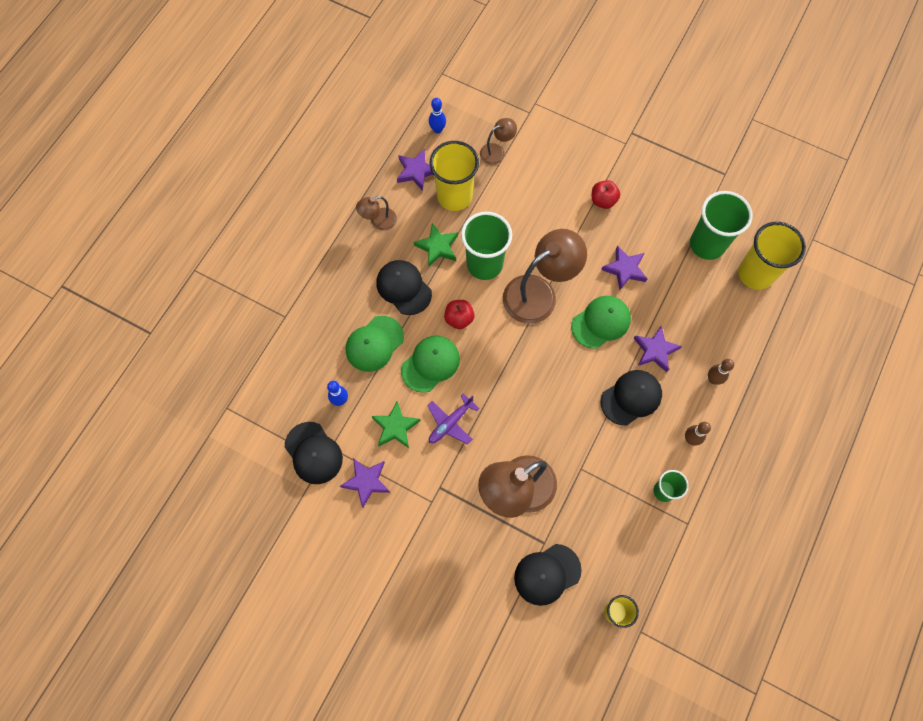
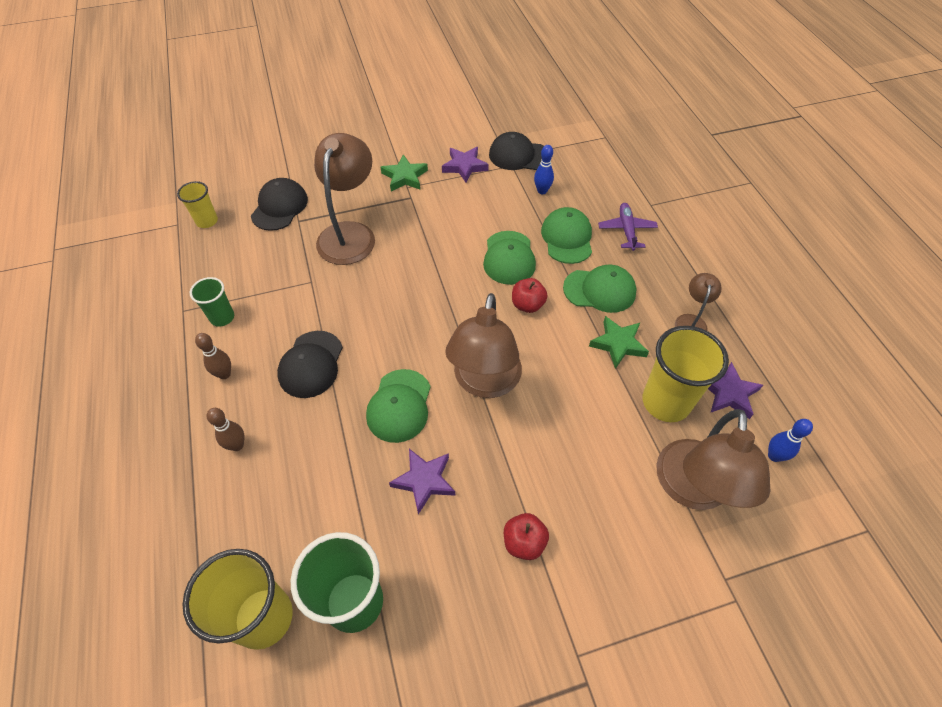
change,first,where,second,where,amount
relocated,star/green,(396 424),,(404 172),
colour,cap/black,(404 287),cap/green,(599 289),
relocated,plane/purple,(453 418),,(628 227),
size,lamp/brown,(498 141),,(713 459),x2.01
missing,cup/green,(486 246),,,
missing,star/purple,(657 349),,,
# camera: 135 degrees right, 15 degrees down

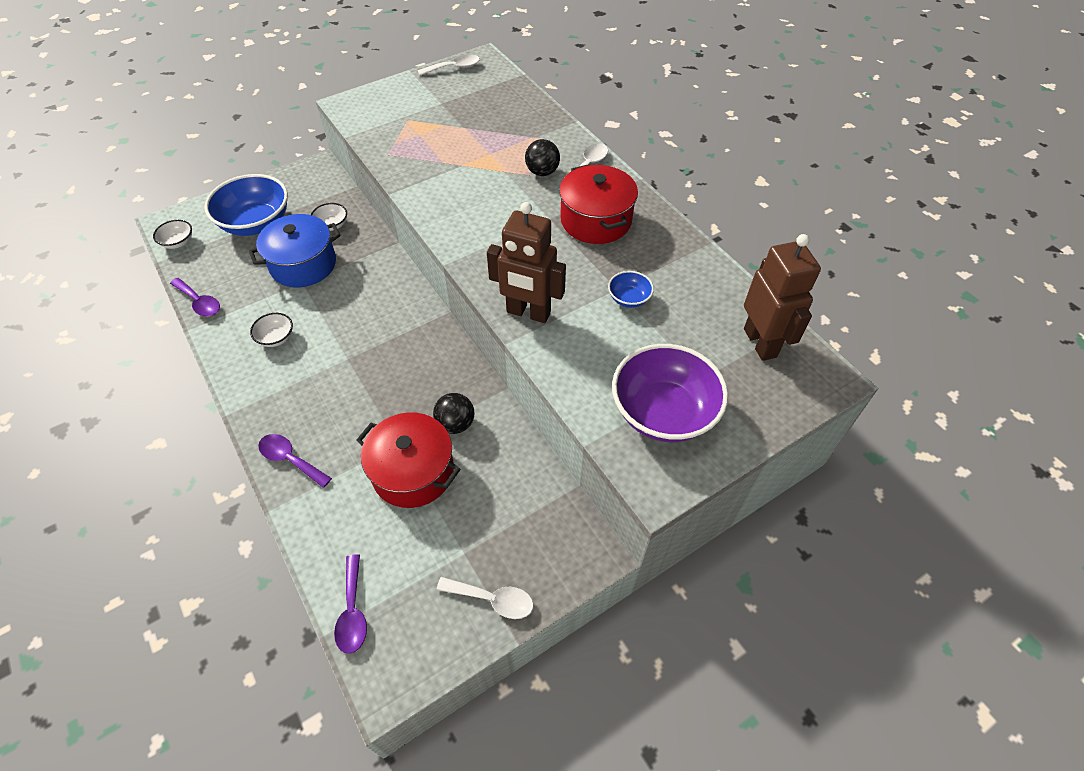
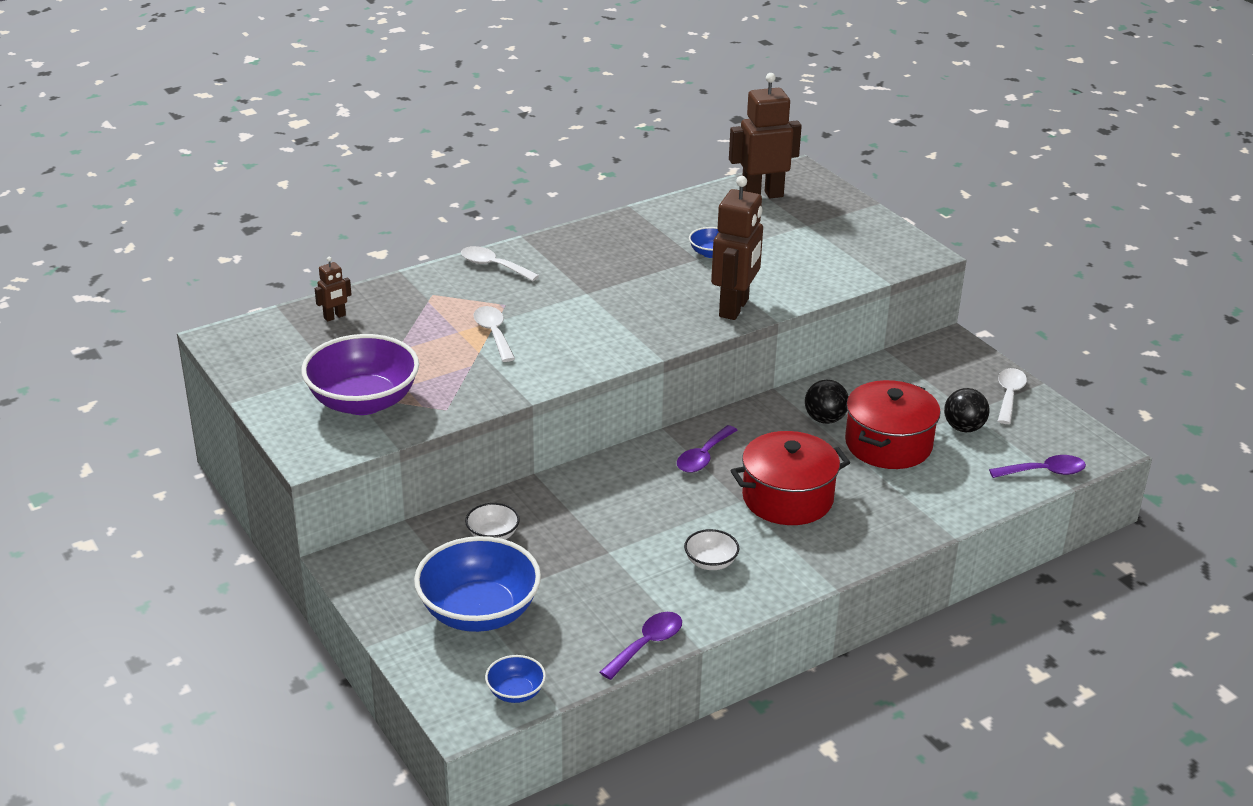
change,first,where,second,where,amount
relocated,bowl/purple,(670 393),,(360 374),
appeared,,,robot/brown,(333 289),
relocated,spoon/white,(449 65),,(494 334),
colour,bowl/white,(172 234),bowl/blue,(515 679),
relocated,spoon/purple,(295 461),,(707 449),
relocated,pot/red,(598 204),,(790 478),
relocated,ball/black,(542 157),,(967 410),
missing,pot/blue,(295 250),,,
# camera: 90 degrees left, 20 degrees down

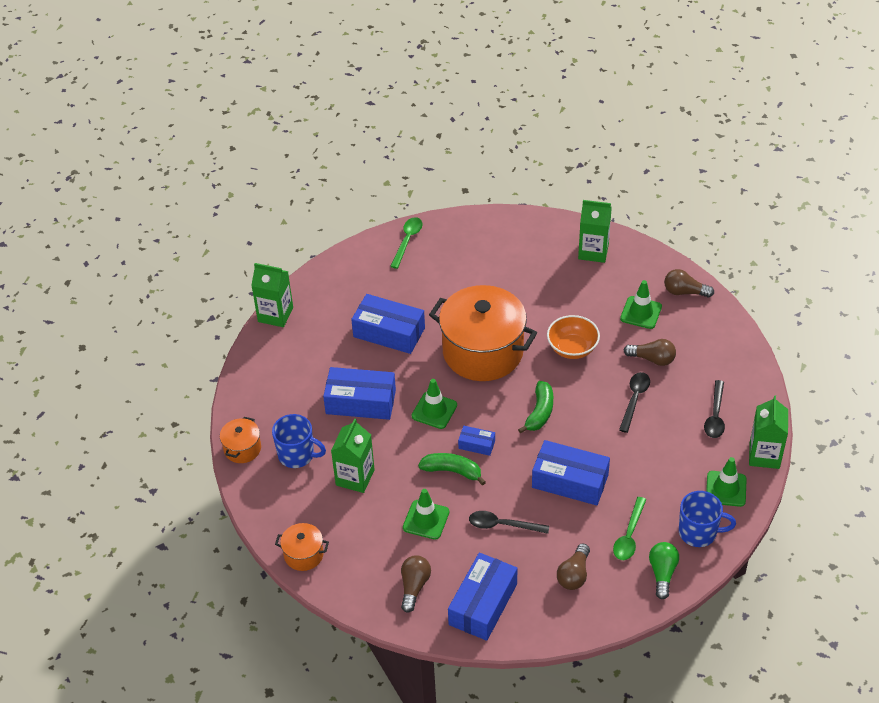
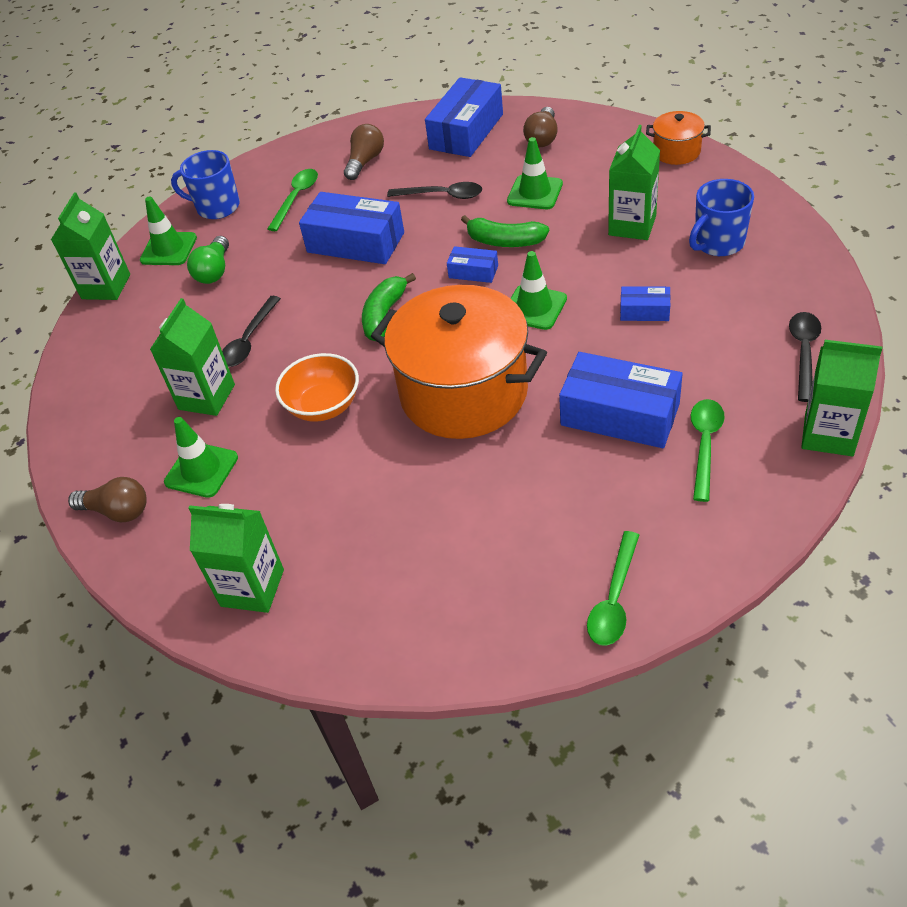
change,first,where,second,where,amount
exchanged,light bulb/brown,(650 352),carton/green,(192 357),
relocated,light bulb/green,(664 570),,(208 260),
size,box/blue,(359 393),,(645 303),x0.49
spun,mug/blue,(299 441),,(721 217),60 degrees counterclockwise
appeared,,,spoon/green,(708 450),
relocated,spoon/black,(714 409),,(805 357),
missing,pot/orange,(240 440),,,
# camera: 175 degrees left, 0 degrees up

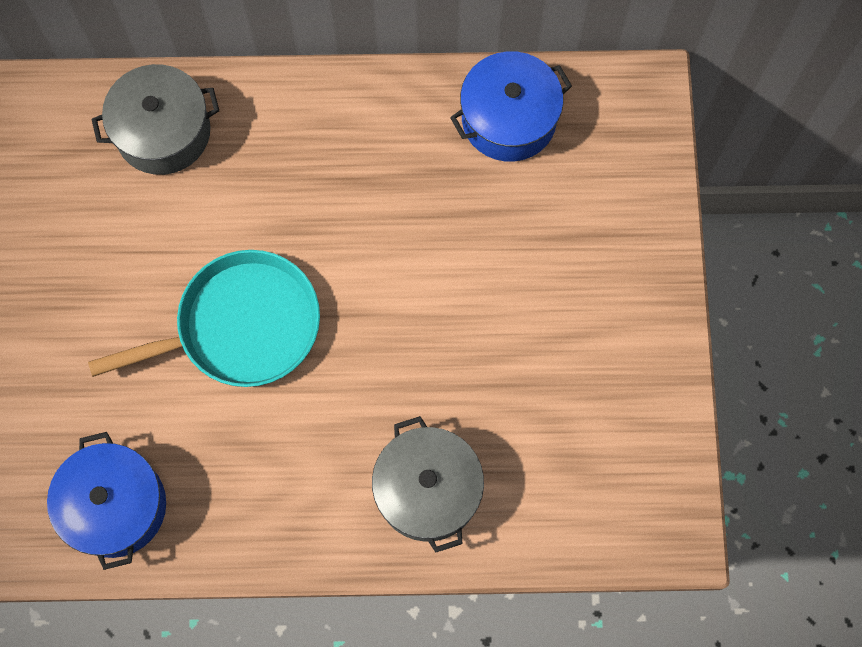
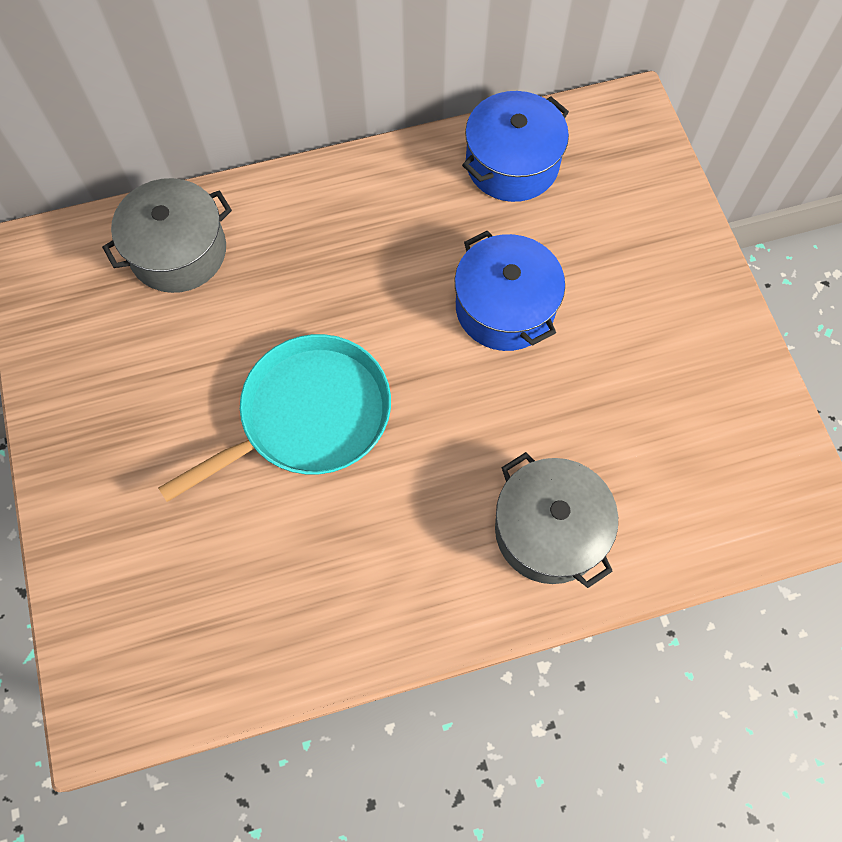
change,first,where,second,where,amount
relocated,pot/blue,(106 501),,(510 291),
# camera: 15 degrees left, 5 degrees down

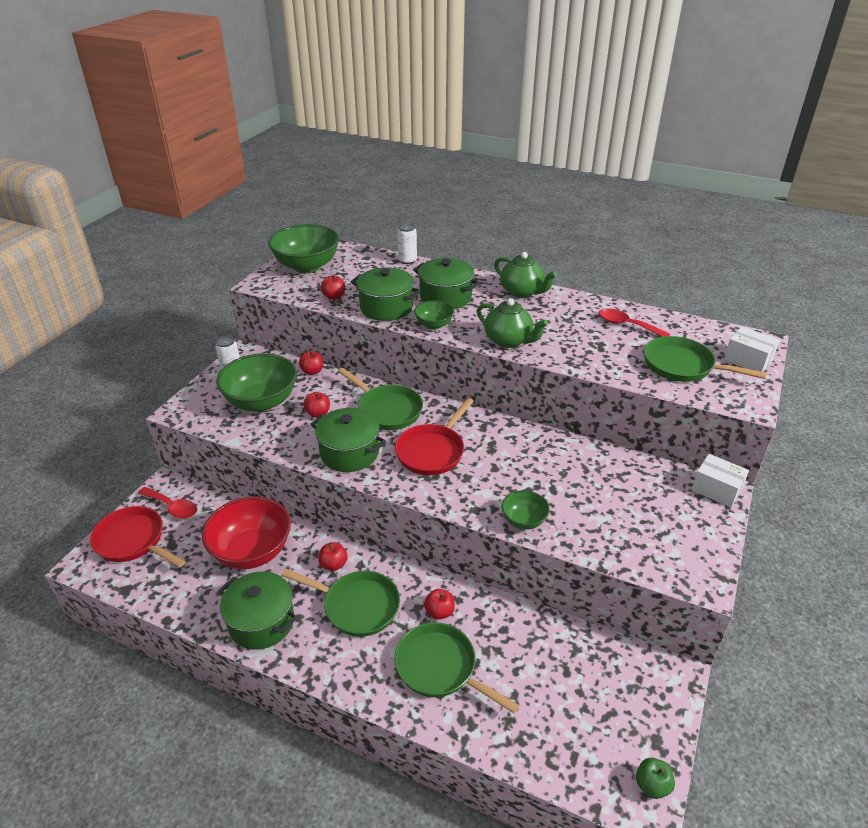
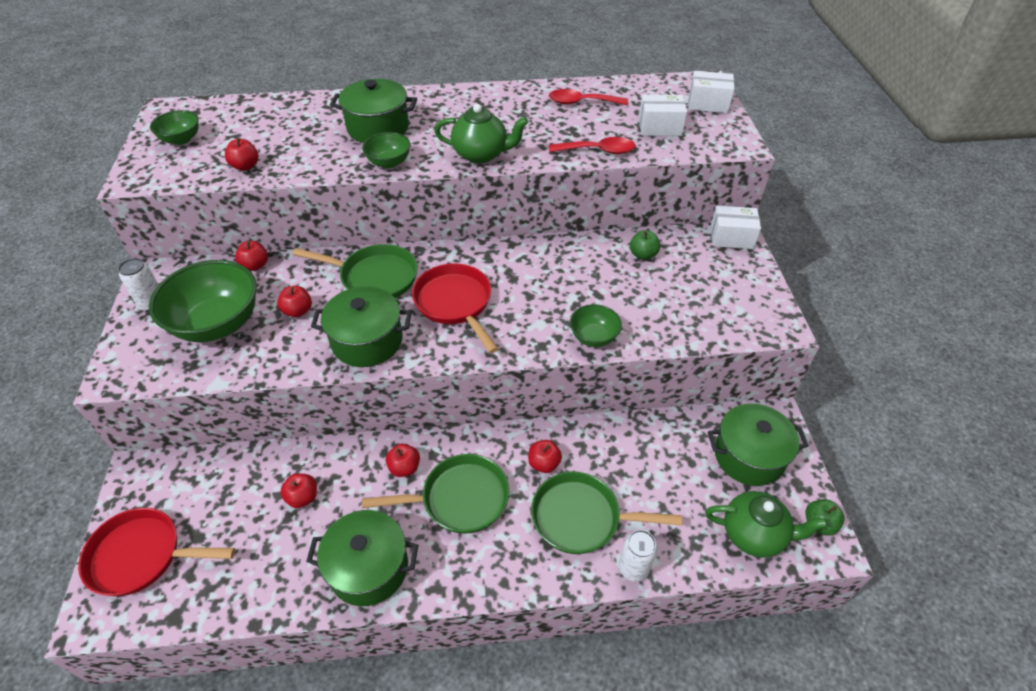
change,first,where,second,where,amount
size,bowl/green,(303 248),,(174 127),x0.51
exchanged,bowl/red,(246 532),apple/red,(298 490),
spun,pan/red,(434 436),,(455 308),150 degrees clockwise
relocated,spoon/red,(167 503),,(592 145),
relocated,can/white,(407 243),,(638 556),
appeared,,,apple/green,(645 245),
exchanged,pan/green,(705 359),box/white,(662 115),
relocated,teapot/green,(525 275),,(766 524),
relocated,pot/green,(386 294),,(758 444),
# camera: 30 degrees left, 10 degrees up

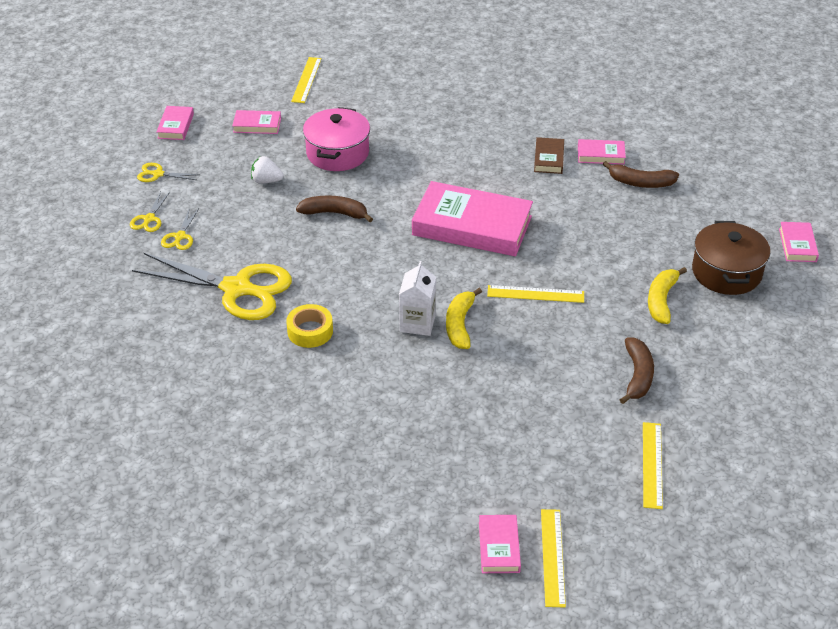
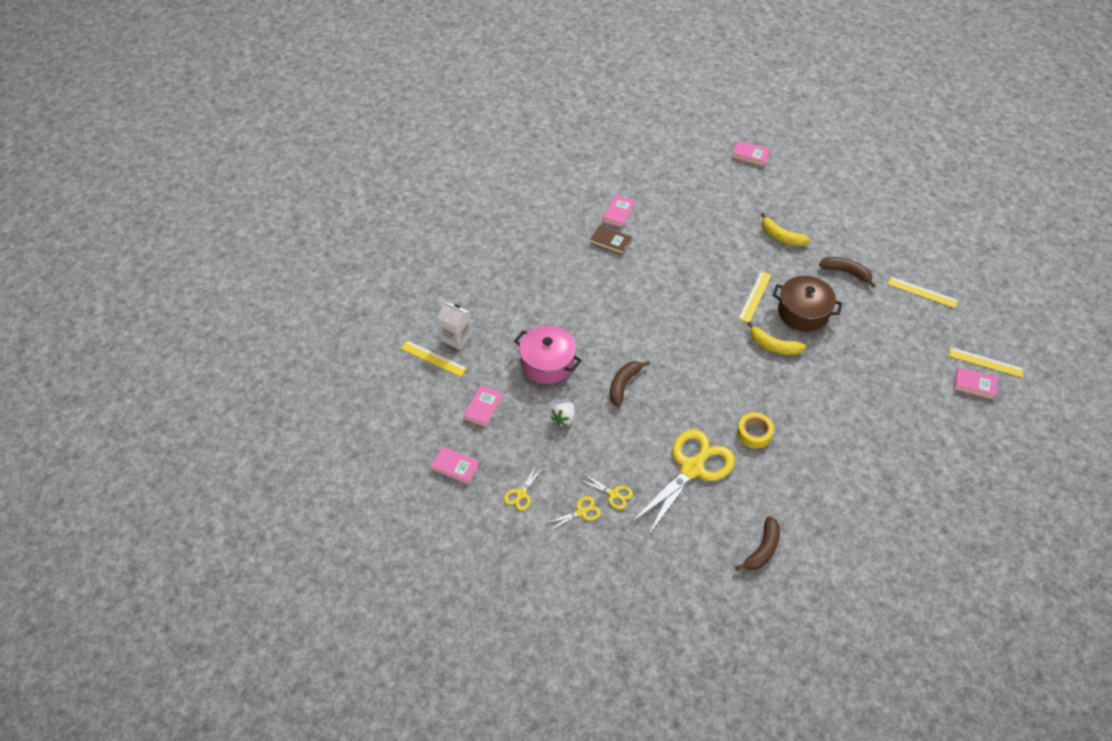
change,first,where,second,where,amount
relocated,carton/white,(417 298),,(455 325),
spun,scissors/yellow,(150 211),,(574 513),60 degrees counterclockwise
relocated,banana/brown,(641 174),,(757 543),
relocated,pot/brown,(731 258),,(807 304),
missing,book/pink,(472 218),,,
# camera: 70 degrees left, 10 degrees up

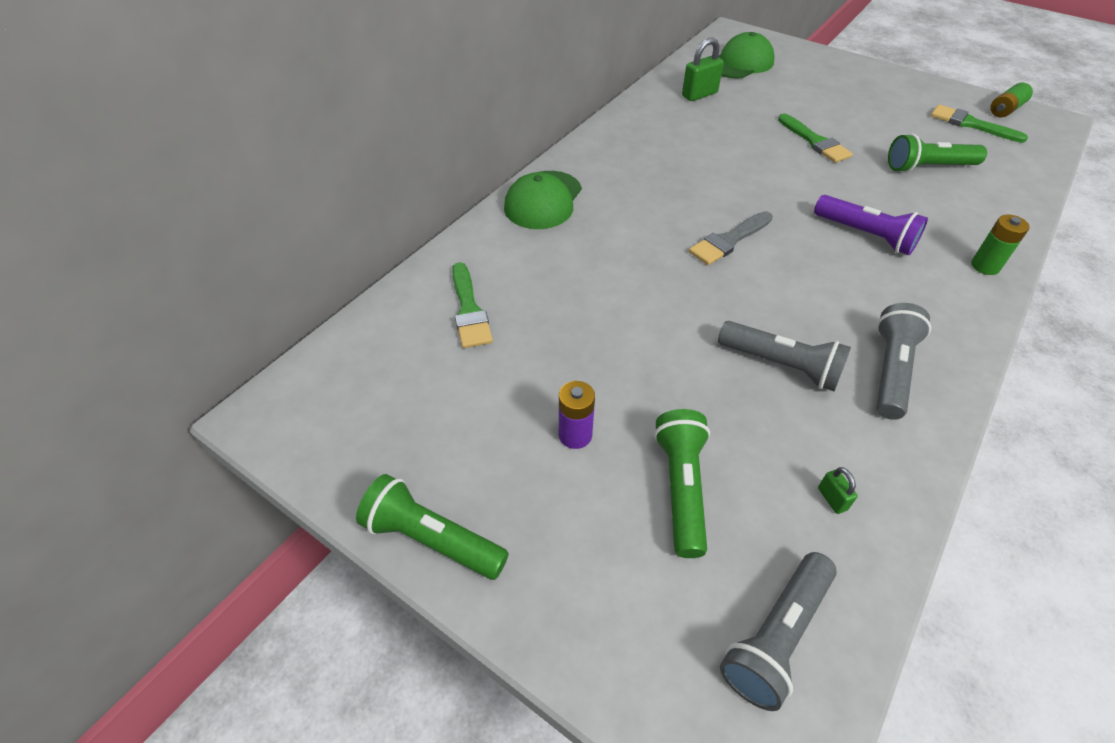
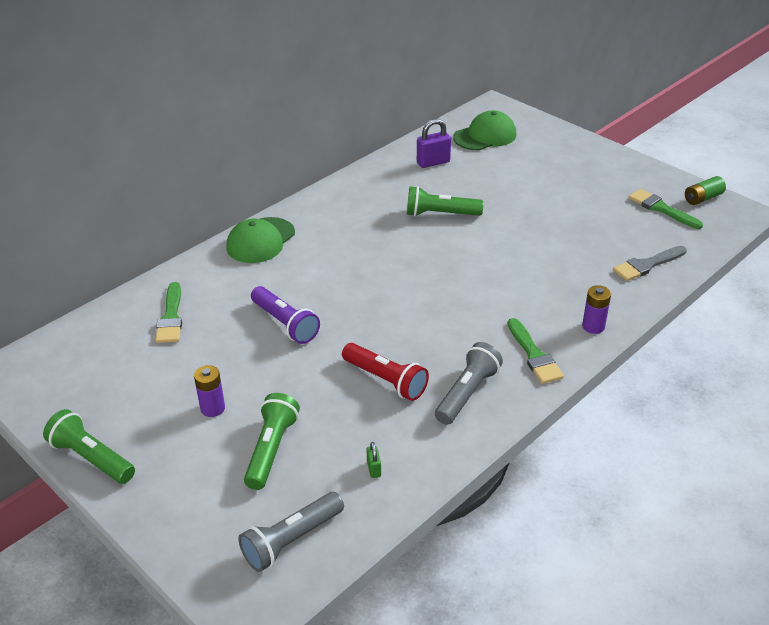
change,first,where,second,where,amount
relocated,flashlight/purple,(871 225),,(285 315),
colour,flashlight/grey,(784 356),flashlight/red,(385 372),
relocated,flashlight/green,(937 153),,(445 201),
colour,padlock/green,(703 69),padlock/purple,(434 143),
relocated,brush/green,(815 138),,(536 351),
colour,battery/green,(1000 244),battery/purple,(596 309),
relocated,brush/grey,(731 238),,(650 263),
# camera: 10 degrees right, 10 degrees down

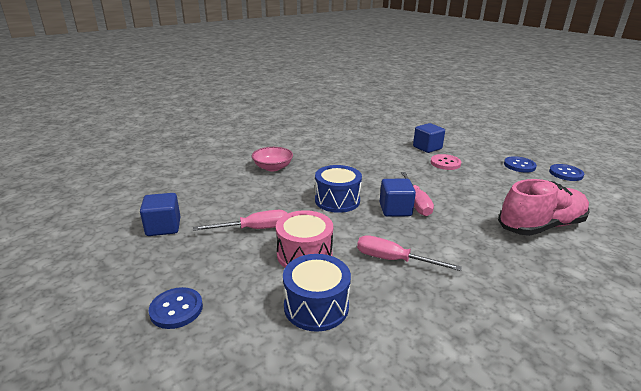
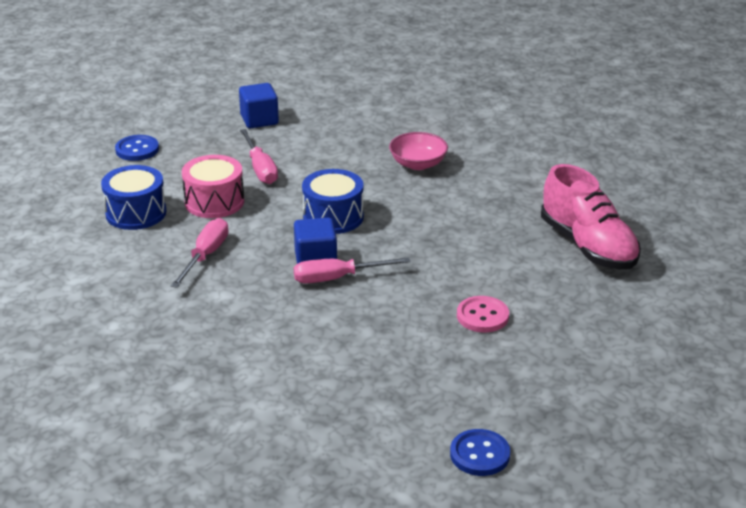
change,first,where,second,where,amount
relocated,shoe/pink,(544 207),,(591 216),
missing,cube/blue,(429 138),,,
missing,button/blue,(520 164),,,
# camera: 85 degrees right, 5 degrees up

